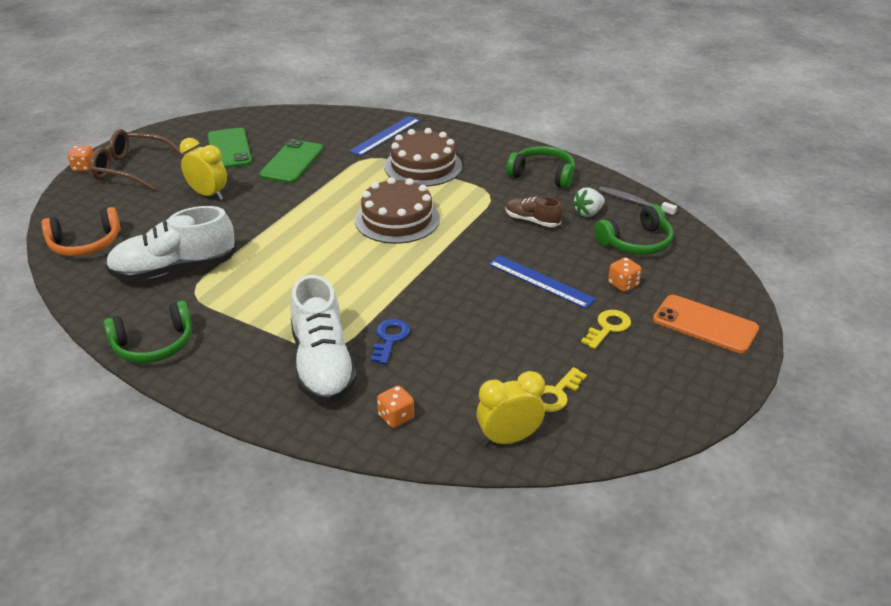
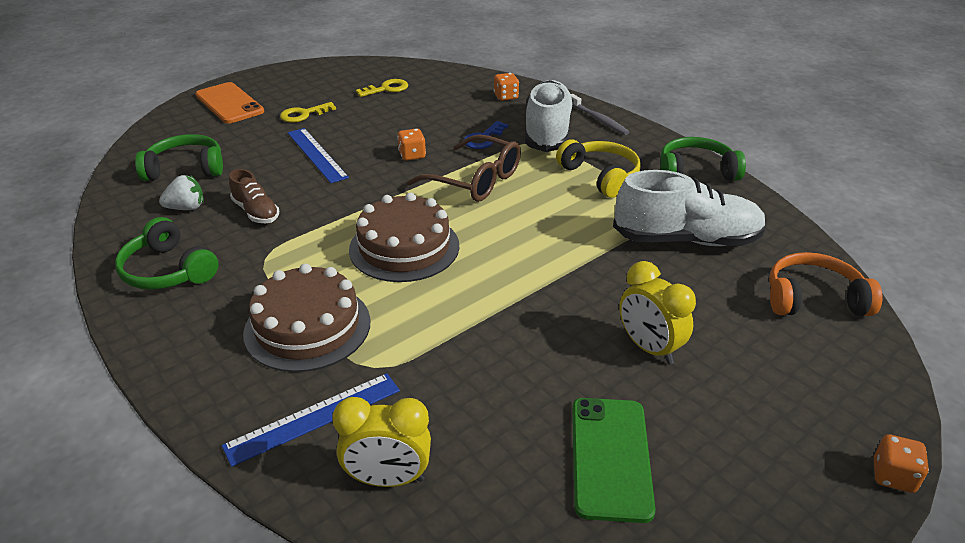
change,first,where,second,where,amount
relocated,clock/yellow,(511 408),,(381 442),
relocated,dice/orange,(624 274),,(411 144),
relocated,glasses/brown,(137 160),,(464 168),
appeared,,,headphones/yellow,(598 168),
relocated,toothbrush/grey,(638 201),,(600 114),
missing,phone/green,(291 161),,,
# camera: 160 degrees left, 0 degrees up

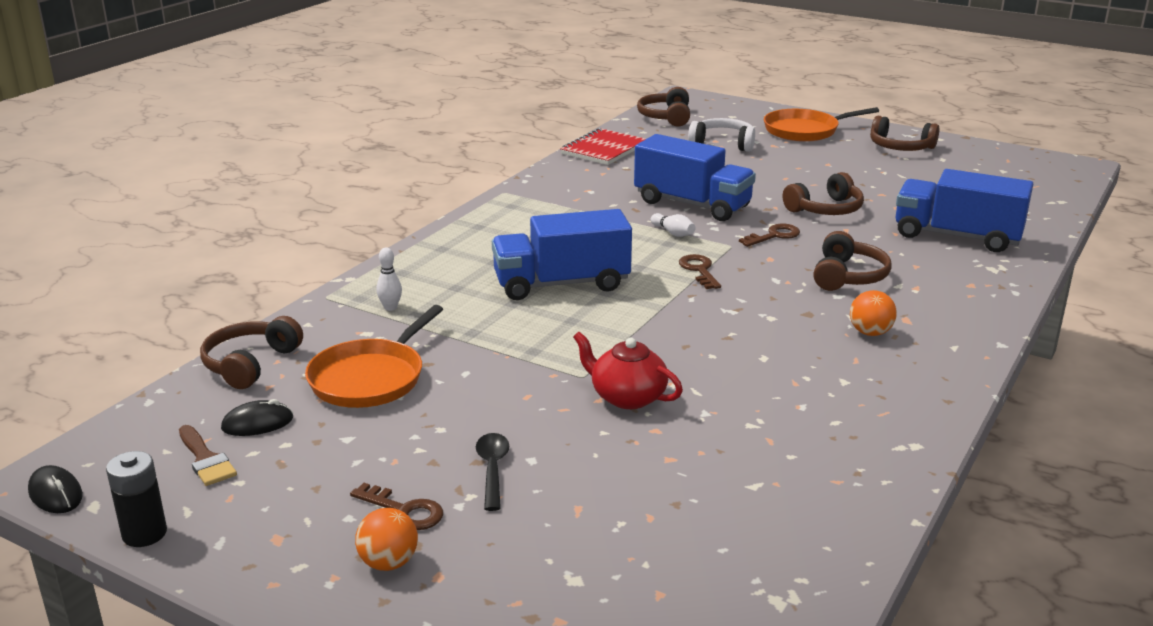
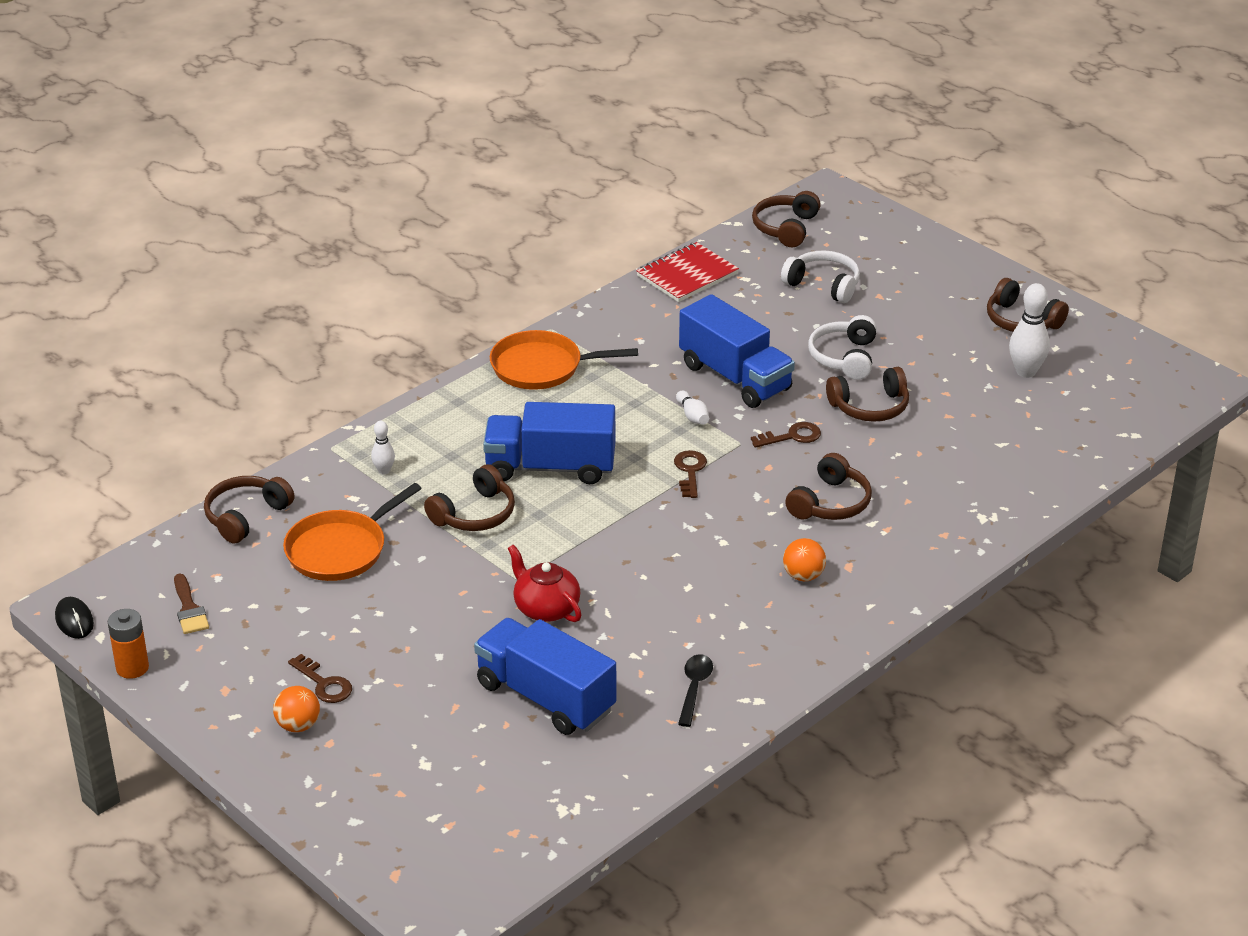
change,first,where,second,where,amount
colour,battery/black,(136 499),battery/orange,(128 644),
appeared,,,headphones/brown,(469 497),
relocated,truck/blue,(964 210),,(545 676),
relocated,pan/orange,(821 124),,(564 360),
relocated,spoon/black,(492 472),,(695 690),
appeared,,,headphones/white,(842 347),
appeared,,,bowling pin/white,(1029 330),
missing,mouse/black,(257 417),,,
# camera: 15 degrees right, 10 degrees up

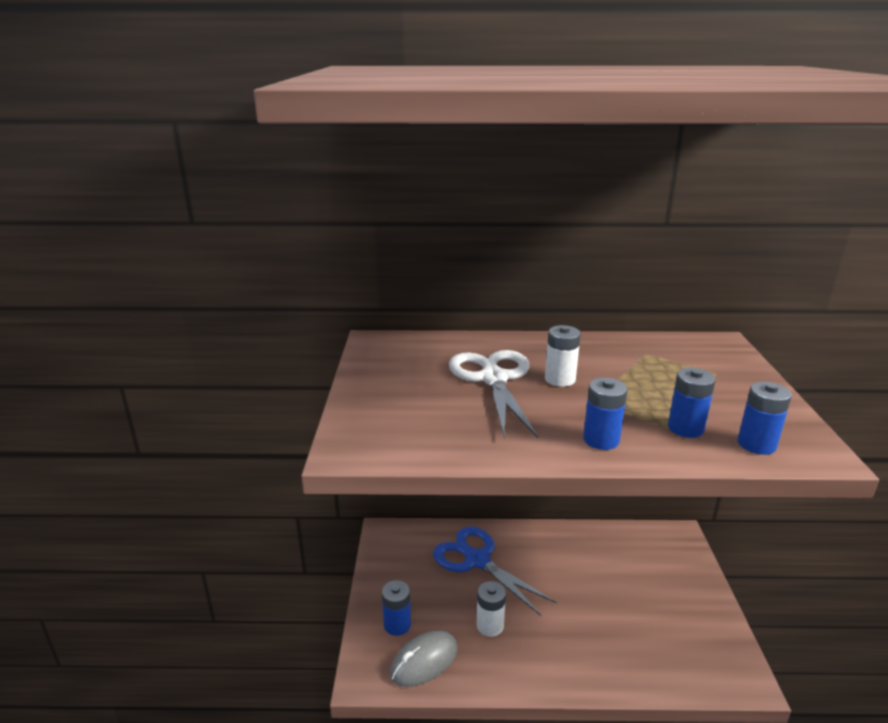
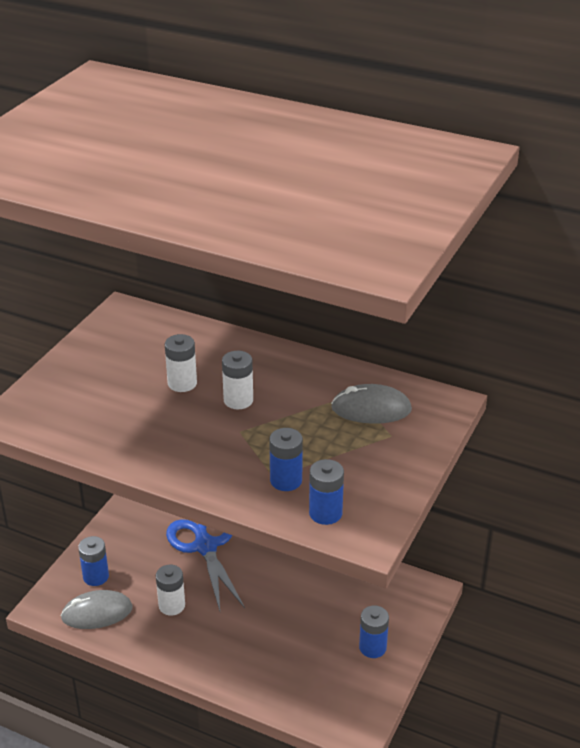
change,first,where,second,where,amount
exchanged,scissors/white,(493 394),battery/white,(181 363),
appeared,,,mouse/grey,(371 404),
relocated,battery/blue,(605 414),,(374 632),
# camera: 25 degrees right, 10 degrees up

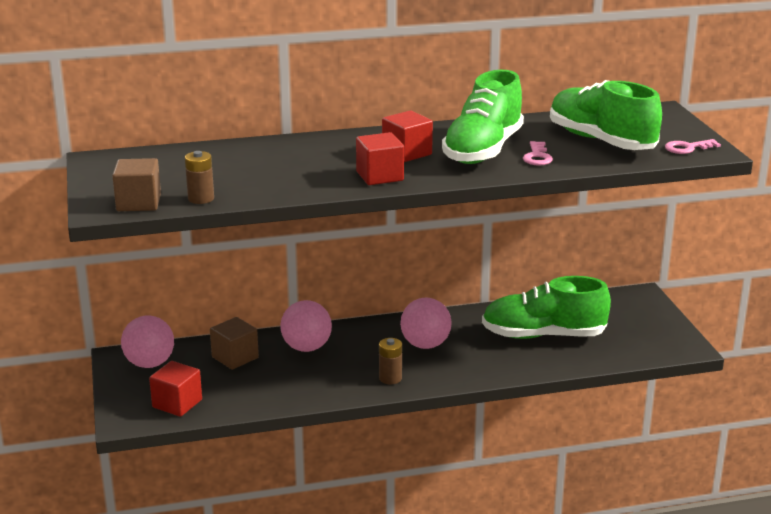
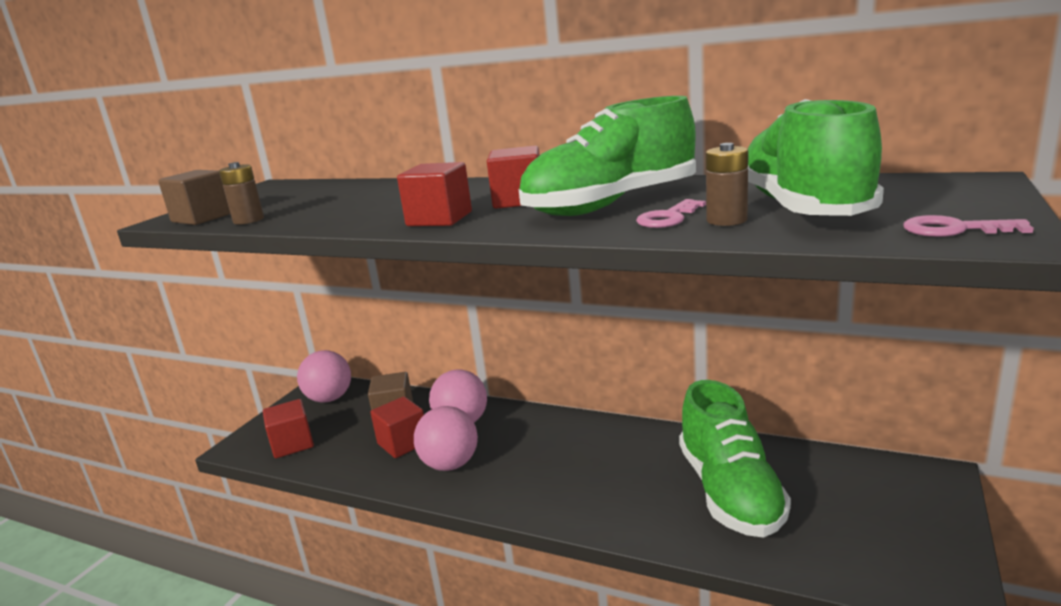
change,first,where,second,where,amount
appeared,,,cube/red,(397 427),
relocated,ball/pink,(426 323),,(446 438),
spun,shoe/green,(546 307),,(735 459),135 degrees counterclockwise
relocated,battery/brown,(390 361),,(727 184),
# camera: 40 degrees right, 5 degrees down

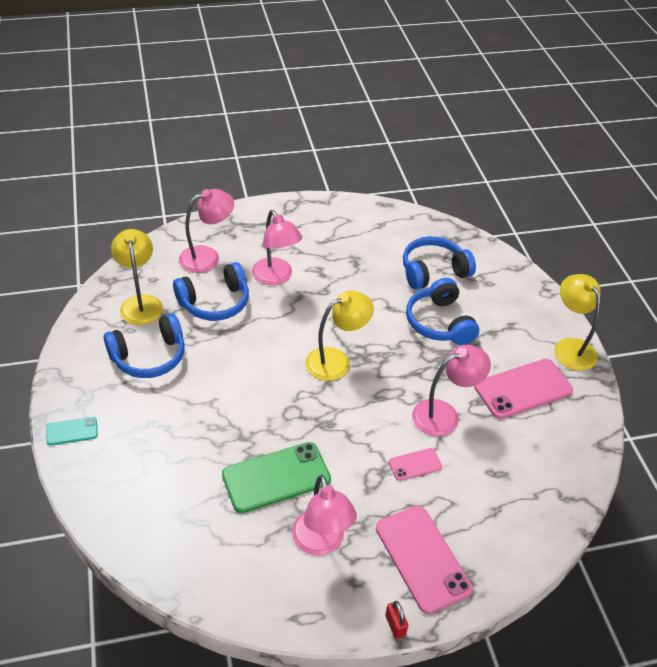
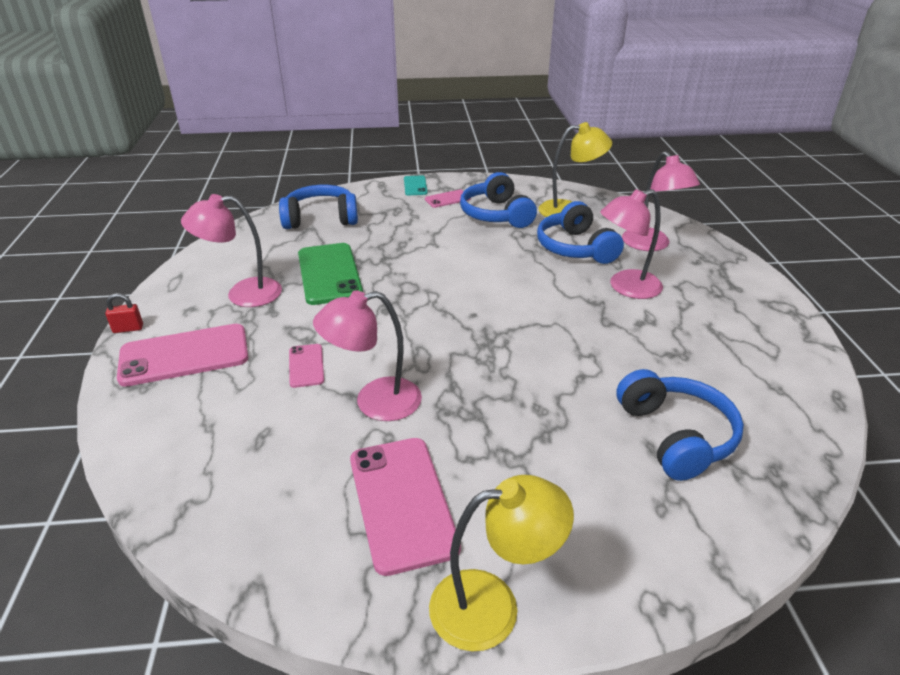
change,first,where,second,where,amount
relocated,headphones/blue,(442 311),,(318 207),
spun,lamp/pink,(451 390),,(367 355),90 degrees clockwise
appeared,,,phone/pink,(448 199),
missing,lamp/yellow,(339 336),,,
# camera: 100 degrees right, 10 degrees down

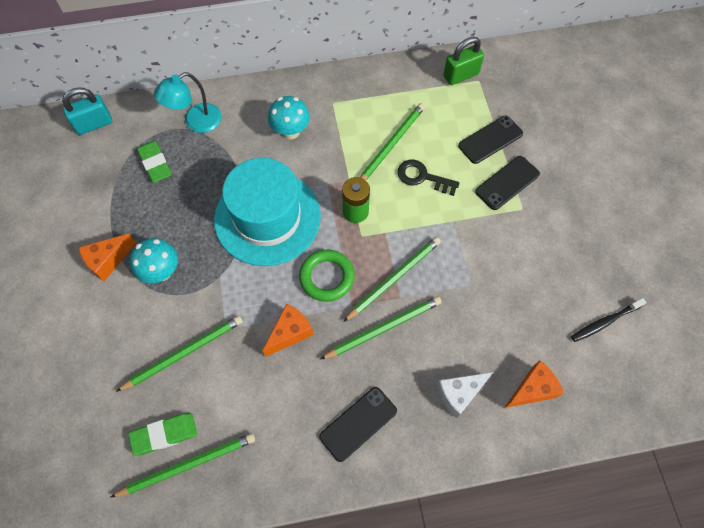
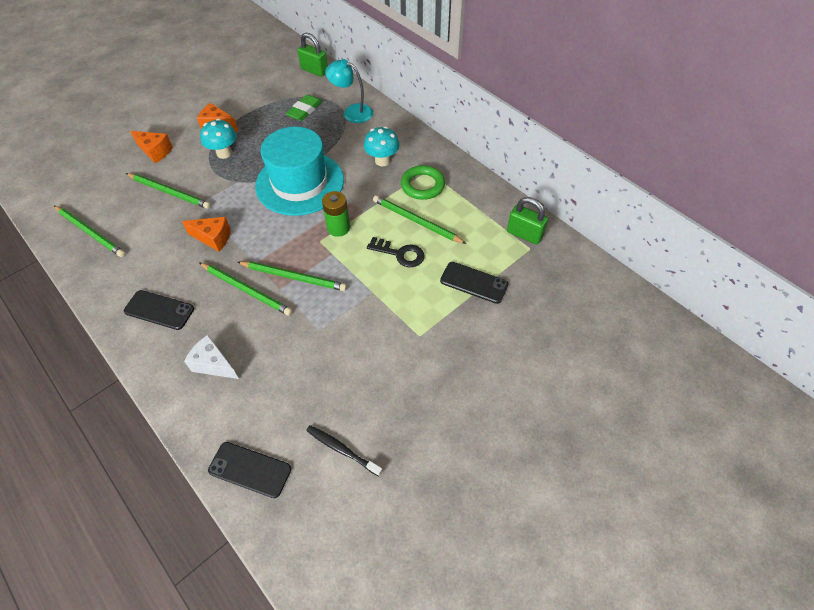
change,first,where,second,where,amount
relocated,cheese/orange,(534 384),,(151 147),
relocated,phone/black,(507 183),,(249 470),
colour,padlock/turquoise,(87 111),padlock/green,(312 55),
spun,key/black,(428 178),,(396 252),120 degrees clockwise
spun,pencil/green,(392 141),,(420 219),150 degrees counterclockwise
relocated,ring/green,(327 276),,(423 182),
missing,eraser/green,(162 434),,,
# camera: 60 degrees right, 10 degrees down

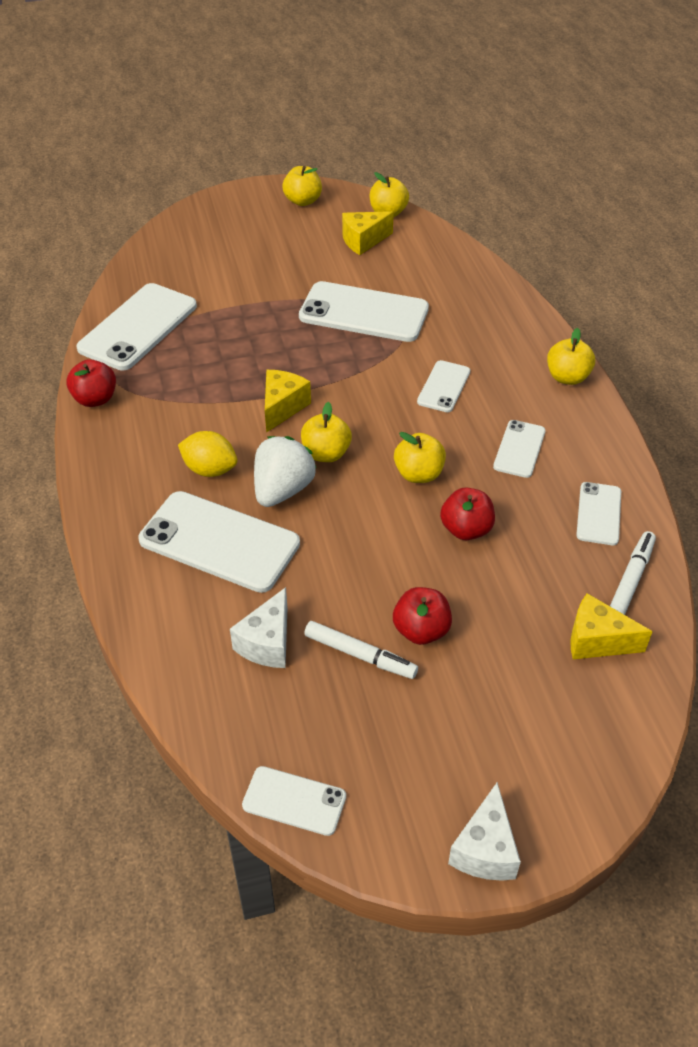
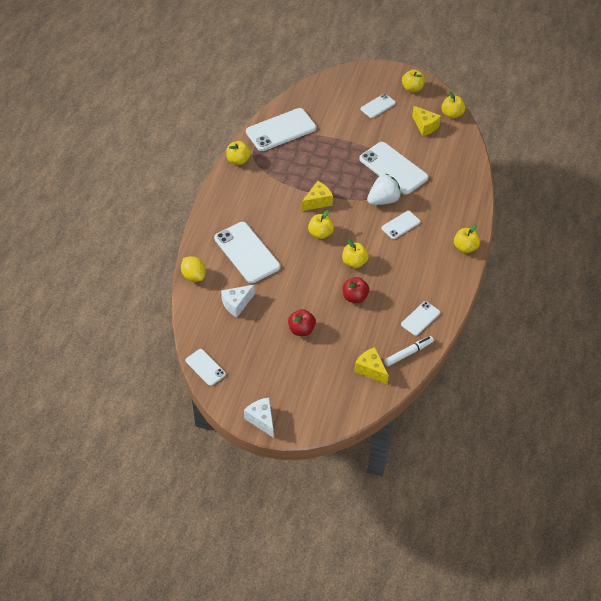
change,first,where,second,where,amount
relocated,lemon/yellow,(207 454),,(193 269),
colour,apple/red,(91 383),apple/yellow,(238 153),
spun,cheese/white,(484 831),,(259 418),105 degrees clockwise
relocated,phone/white,(519 449),,(378 106),
relocated,strawberry/white,(285 471),,(384 189),
spun,cheese/yellow,(368 233),,(426 121),135 degrees counterclockwise
missing,marker/white,(361 650),,,
# camera: 30 degrees right, 5 degrees up

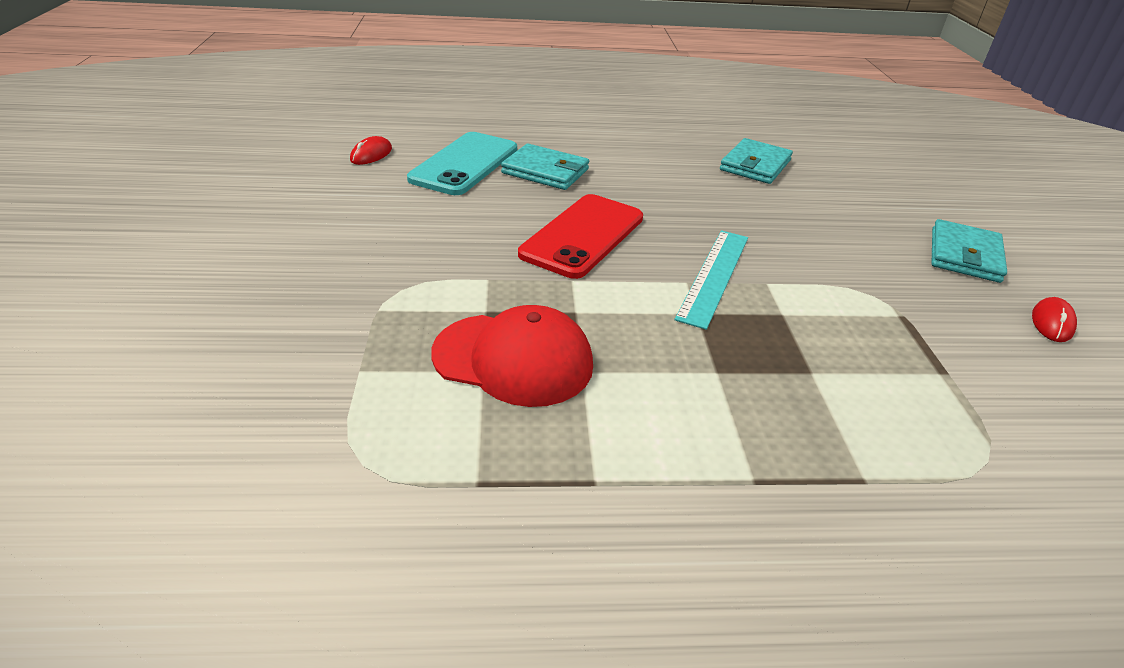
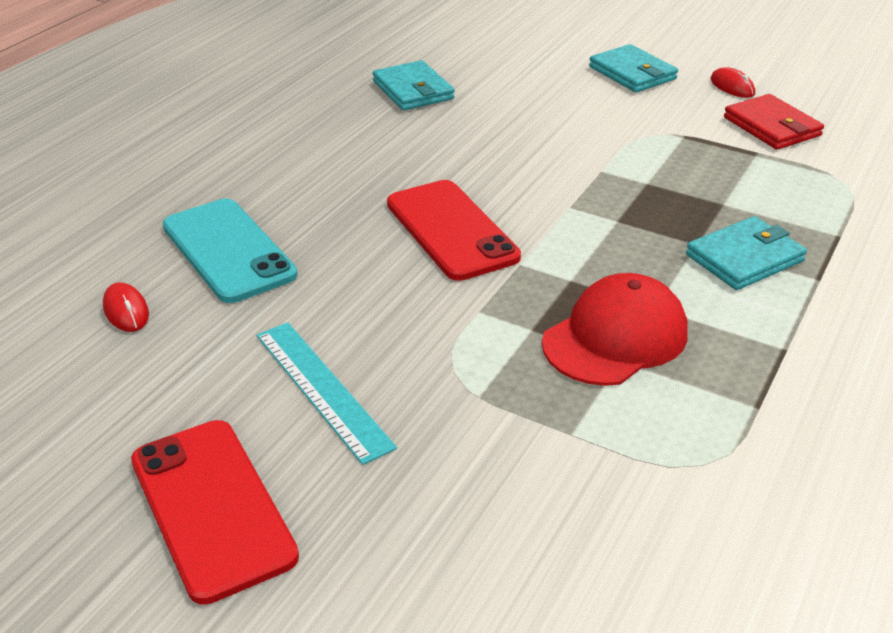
change,first,where,second,where,amount
appeared,,,phone/red,(215 512),
relocated,ruler/turquoise,(711 280),,(326 393),
relocated,wallet/turquoise,(545 167),,(746 253),
appeared,,,wallet/red,(774 122),
# camera: 55 degrees left, 0 degrees up

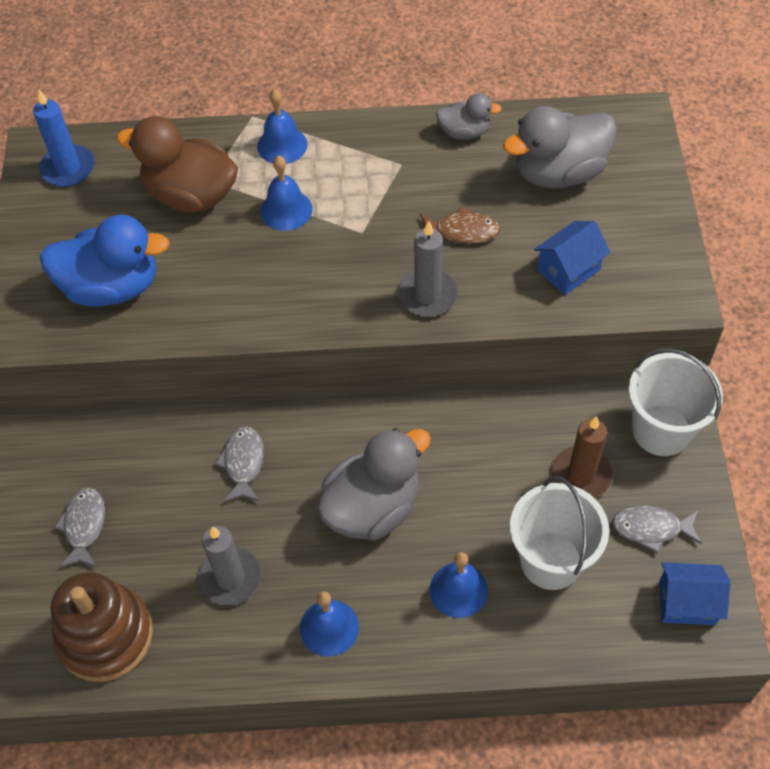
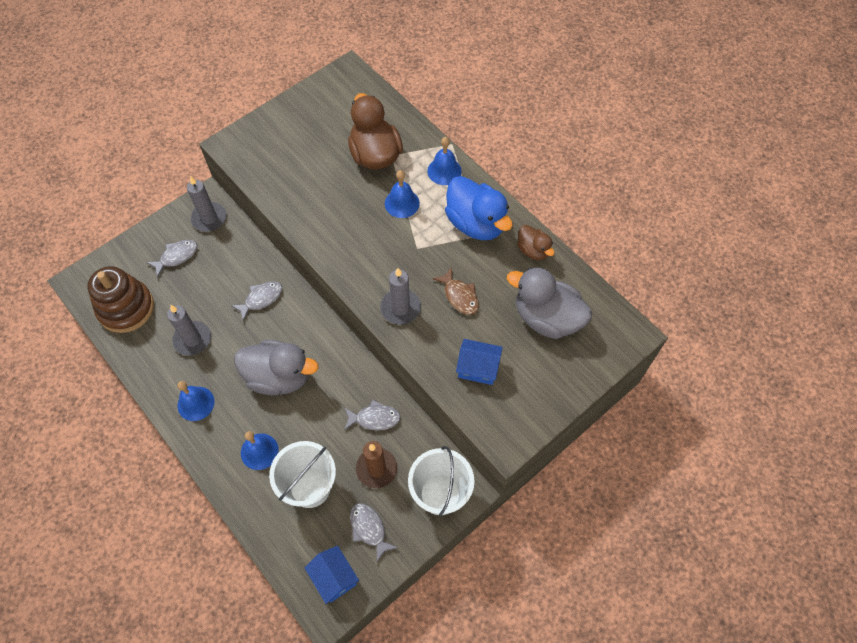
change,first,where,second,where,amount
appeared,,,candle/grey,(206 204),
appeared,,,fish/grey,(372 415),
relocated,duck/blue,(105 261),,(479 208),
colour,duck/grey,(469 116),duck/brown,(535 242),
missing,candle/blue,(64 138),,,
# camera: 50 degrees right, 5 degrees up

